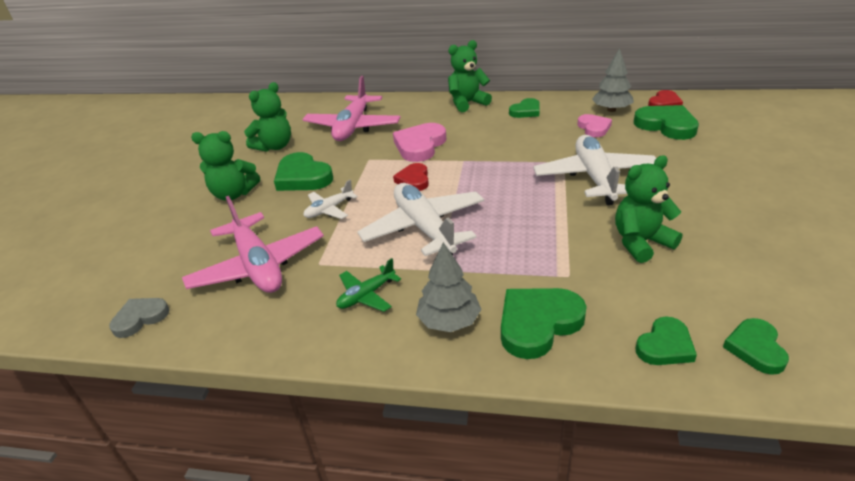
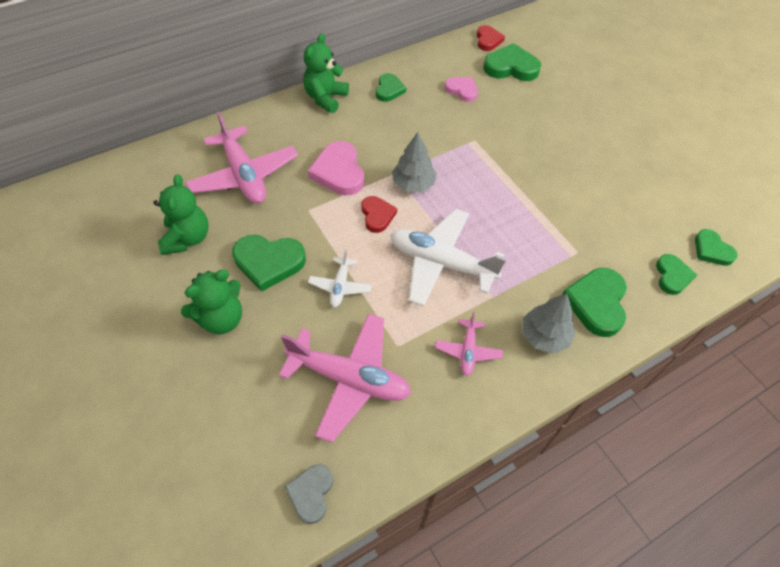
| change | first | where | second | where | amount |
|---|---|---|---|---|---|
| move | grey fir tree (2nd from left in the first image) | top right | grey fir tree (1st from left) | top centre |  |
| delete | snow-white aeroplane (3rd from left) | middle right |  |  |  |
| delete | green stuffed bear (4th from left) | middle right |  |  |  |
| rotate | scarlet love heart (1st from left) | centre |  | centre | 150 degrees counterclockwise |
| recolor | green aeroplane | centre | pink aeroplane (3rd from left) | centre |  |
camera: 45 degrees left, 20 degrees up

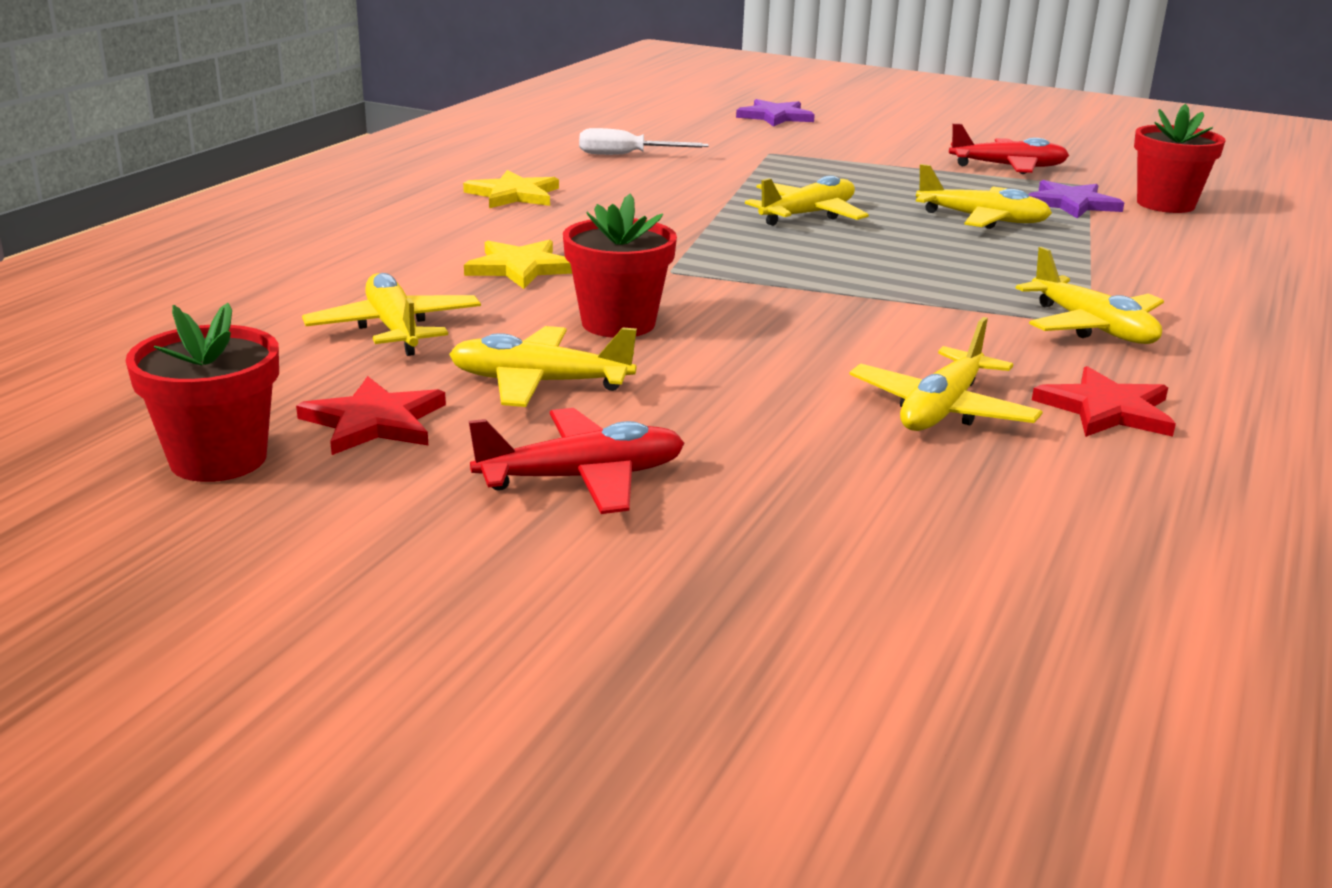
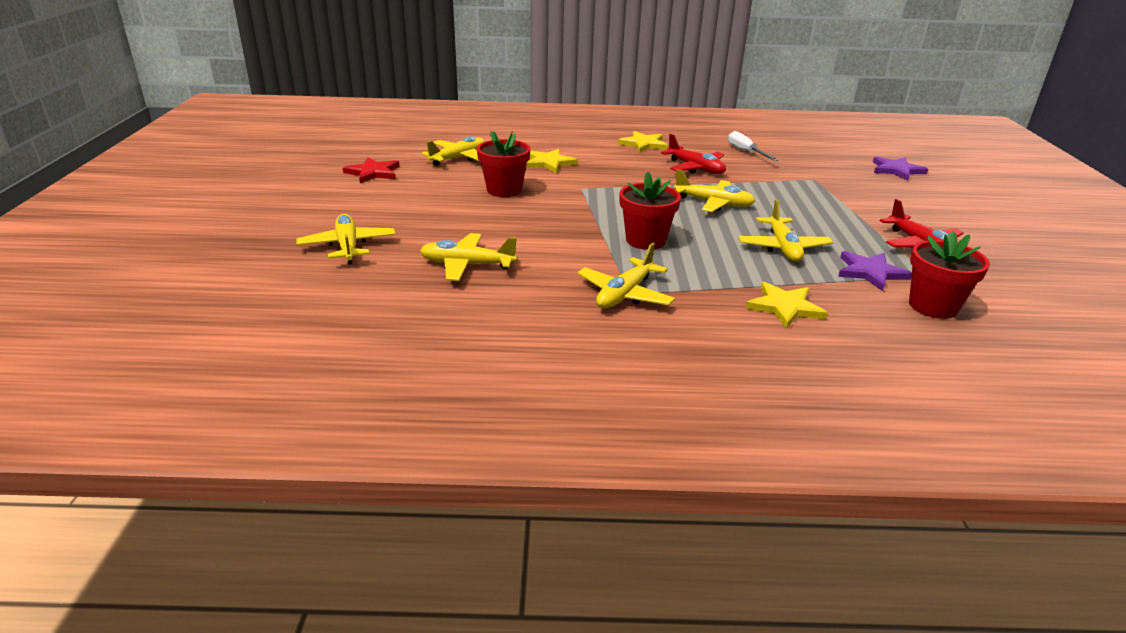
| change | first | where | second | where | amount |
|---|---|---|---|---|---|
| move | scarlet potted plant (1st from left in the first image) | middle left | scarlet potted plant (2nd from left) | centre |  |
| move | golden aeroplane (2nd from left in the first image) | centre | golden aeroplane (1st from left) | middle left |  |
| delete | scarlet five-pointed star (2nd from left) | middle right |  |  |  |
| move | scarlet aeroplane (1st from left) | centre |  | top centre |  |
| insert |  |  | golden five-pointed star (3rd from left) | middle right |  |
camera: 65 degrees right, 5 degrees up

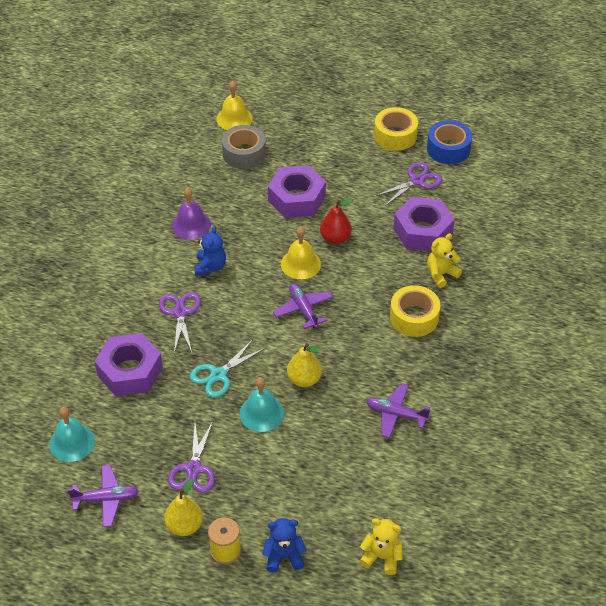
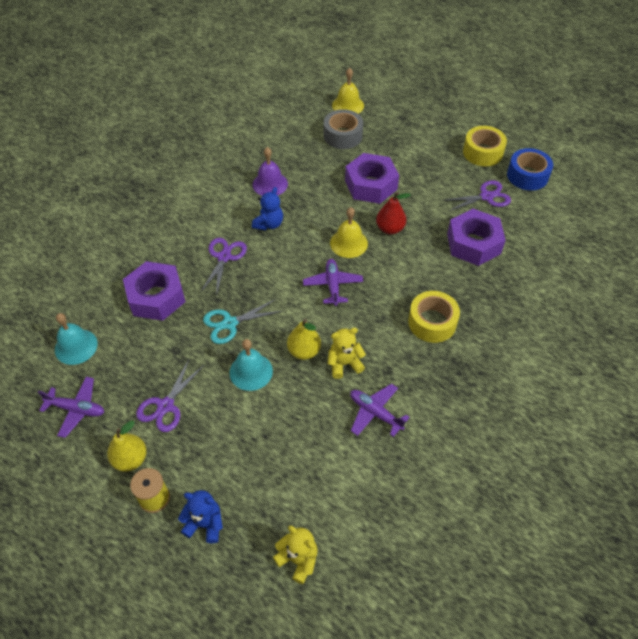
| change | first | where | second | where | amount |
|---|---|---|---|---|---|
| move | golden stuffed bear (2nd from left) | middle right |  | centre |  |
camera: 20 degrees right, 5 degrees up

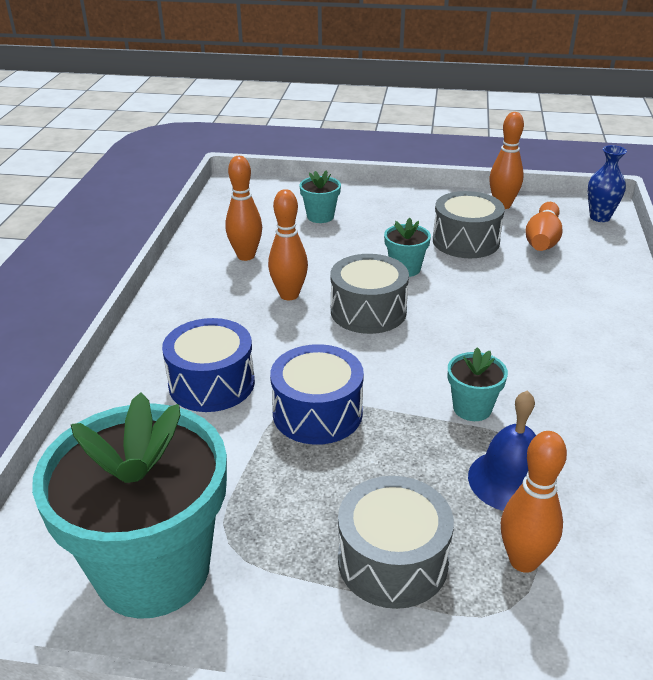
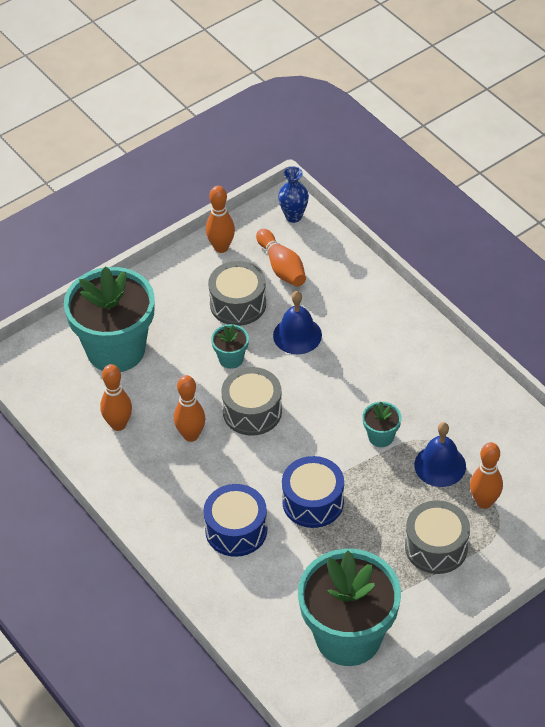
| change | first | where | second | where | amount |
|---|---|---|---|---|---|
| resize | aqua potted plant (2nd from left in the first image) | top centre | aqua potted plant (1st from left) | middle left | x2.38 |
| insert |  |  | blue school bell (1st from left) | centre |  |
camera: 45 degrees left, 15 degrees up

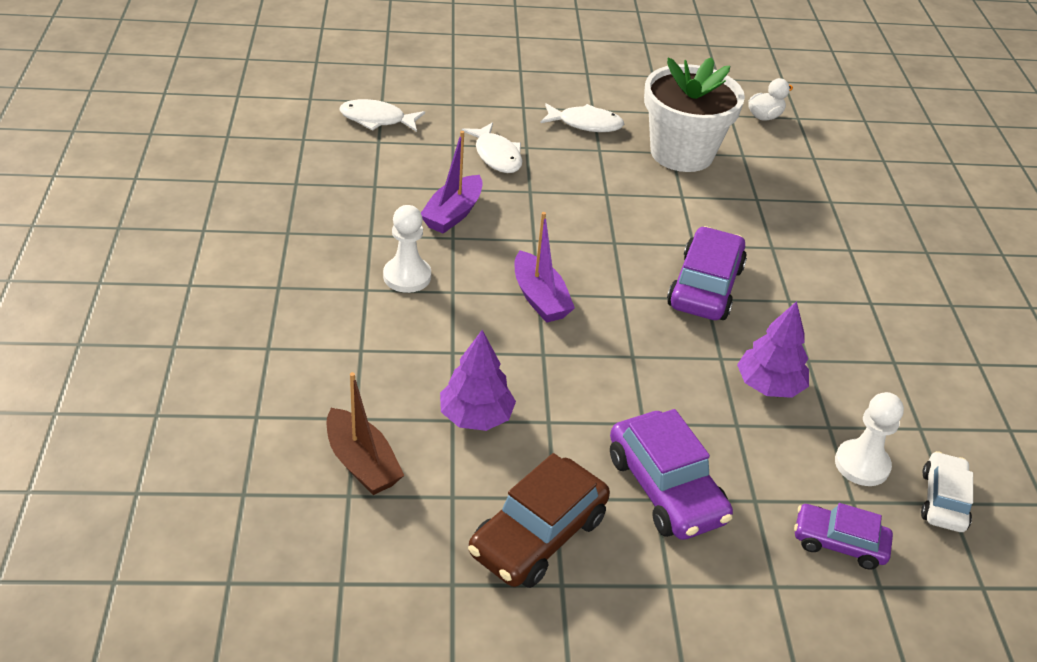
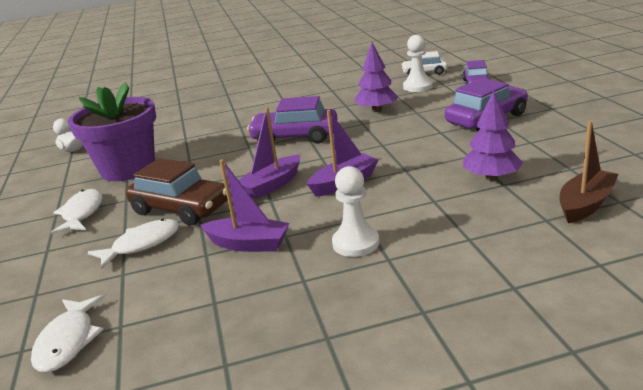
| change | first | where | second | where | amount |
|---|---|---|---|---|---|
| recolor | snow-white potted plant | top right | violet potted plant | middle left |  |
| move | russet automobile | bottom centre |  | middle left |  |
| insert |  |  | violet toy boat (2nd from left) | centre |  |
camera: 95 degrees left, 15 degrees down

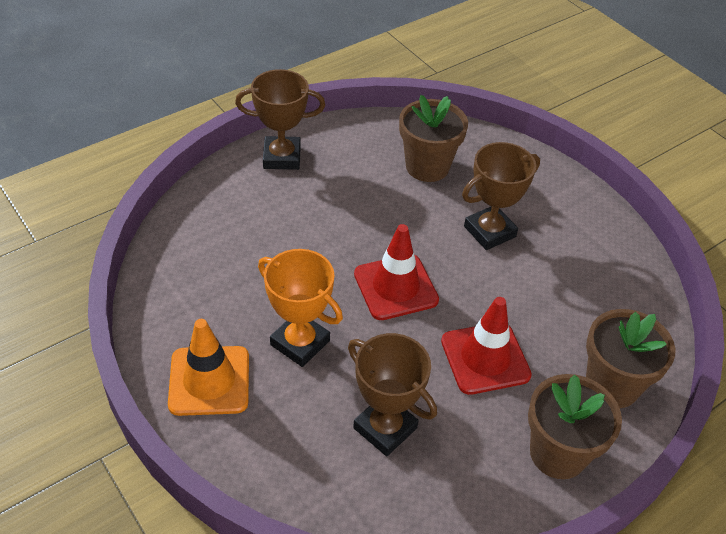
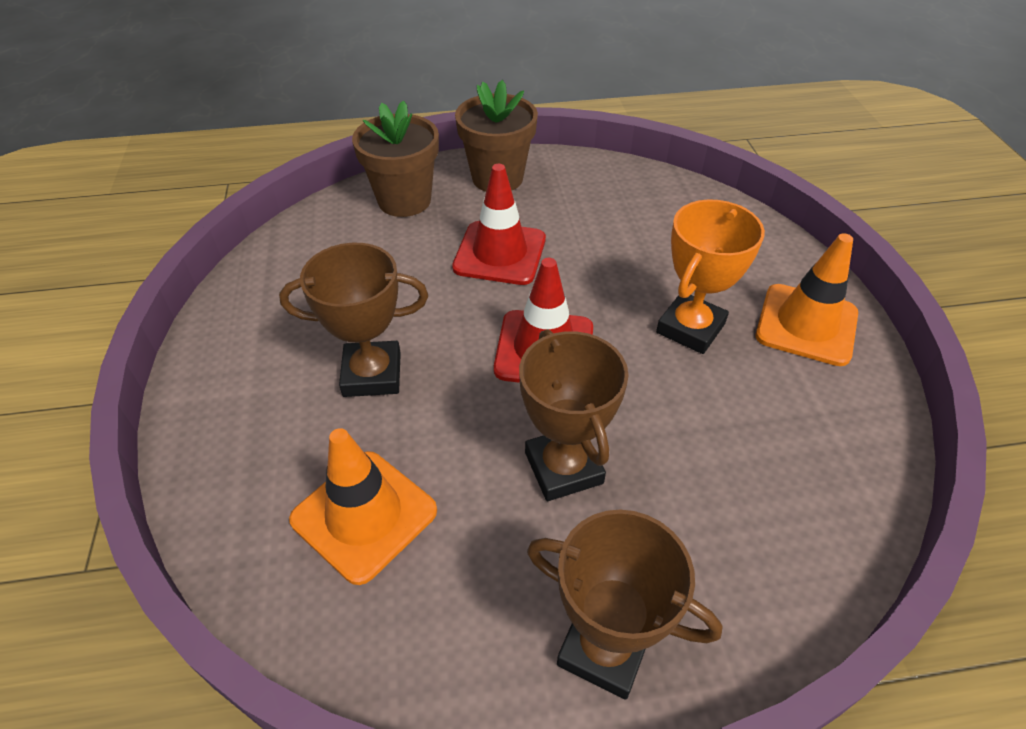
| change | first | where | second | where | amount |
|---|---|---|---|---|---|
| replace | russet potted plant (1st from left) | top centre | orange-coloured safety cone (1st from left) | bottom centre |  |
| rotate | orange-coloured trophy | centre |  | middle right | 60 degrees clockwise |
| move | russet trophy (2nd from left) | bottom centre |  | centre |  |
camera: 150 degrees left, 0 degrees up

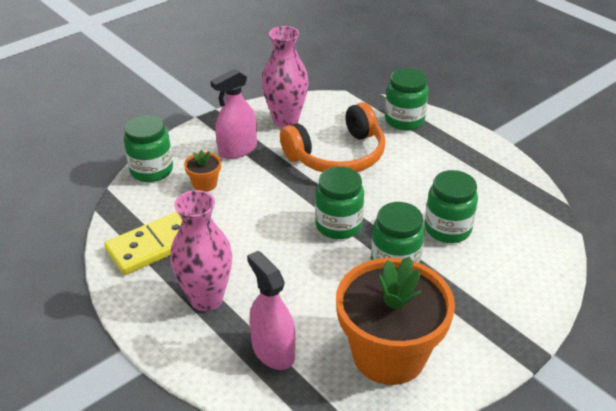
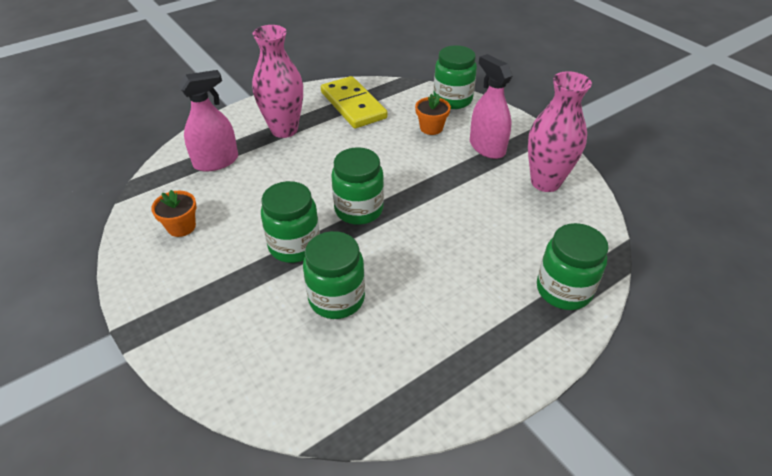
| change | first | where | second | where | amount |
|---|---|---|---|---|---|
| delete | orange-coloured headphones | centre |  |  |  |
| resize | orange-coloured potted plant (2nd from left in the first image) | bottom centre | orange-coloured potted plant (1st from left) | middle left | x0.41 |
camera: 95 degrees right, 5 degrees up

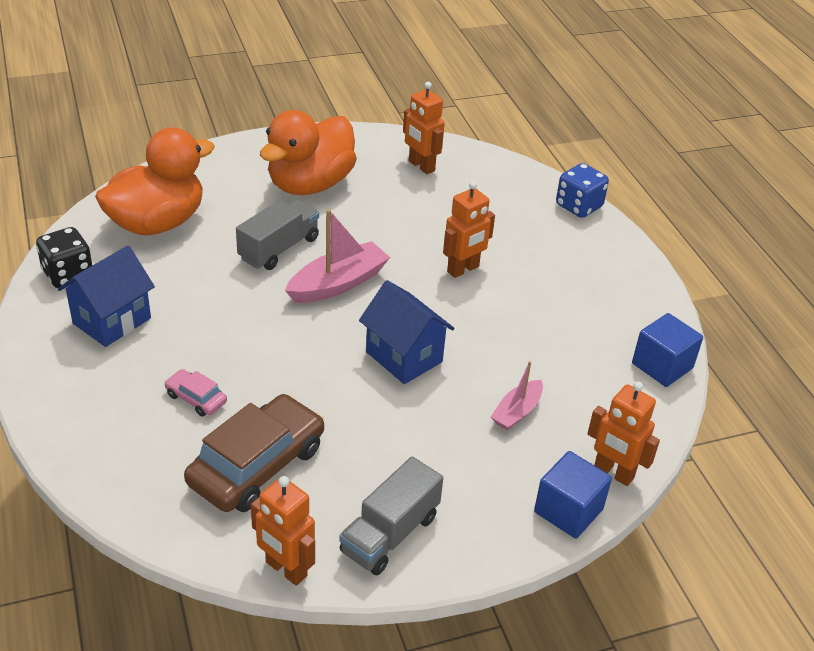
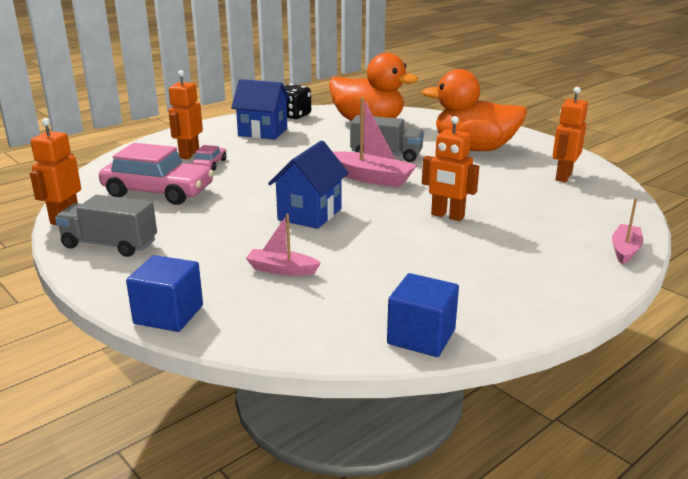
| change | first | where | second | where | amount |
|---|---|---|---|---|---|
| replace | blue dice | top right | pink toy boat (3rd from left) | middle right |  |
| move | orange-coloured robot figure (4th from left in the first image) | middle right | orange-coloured robot figure (2nd from left) | top left |  |
| recolor | russet automobile | bottom left | pink automobile (1st from left) | middle left |  |
camera: 70 degrees right, 15 degrees down

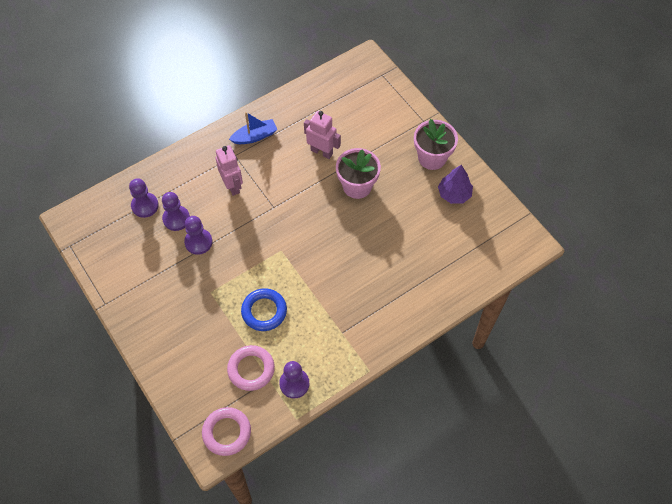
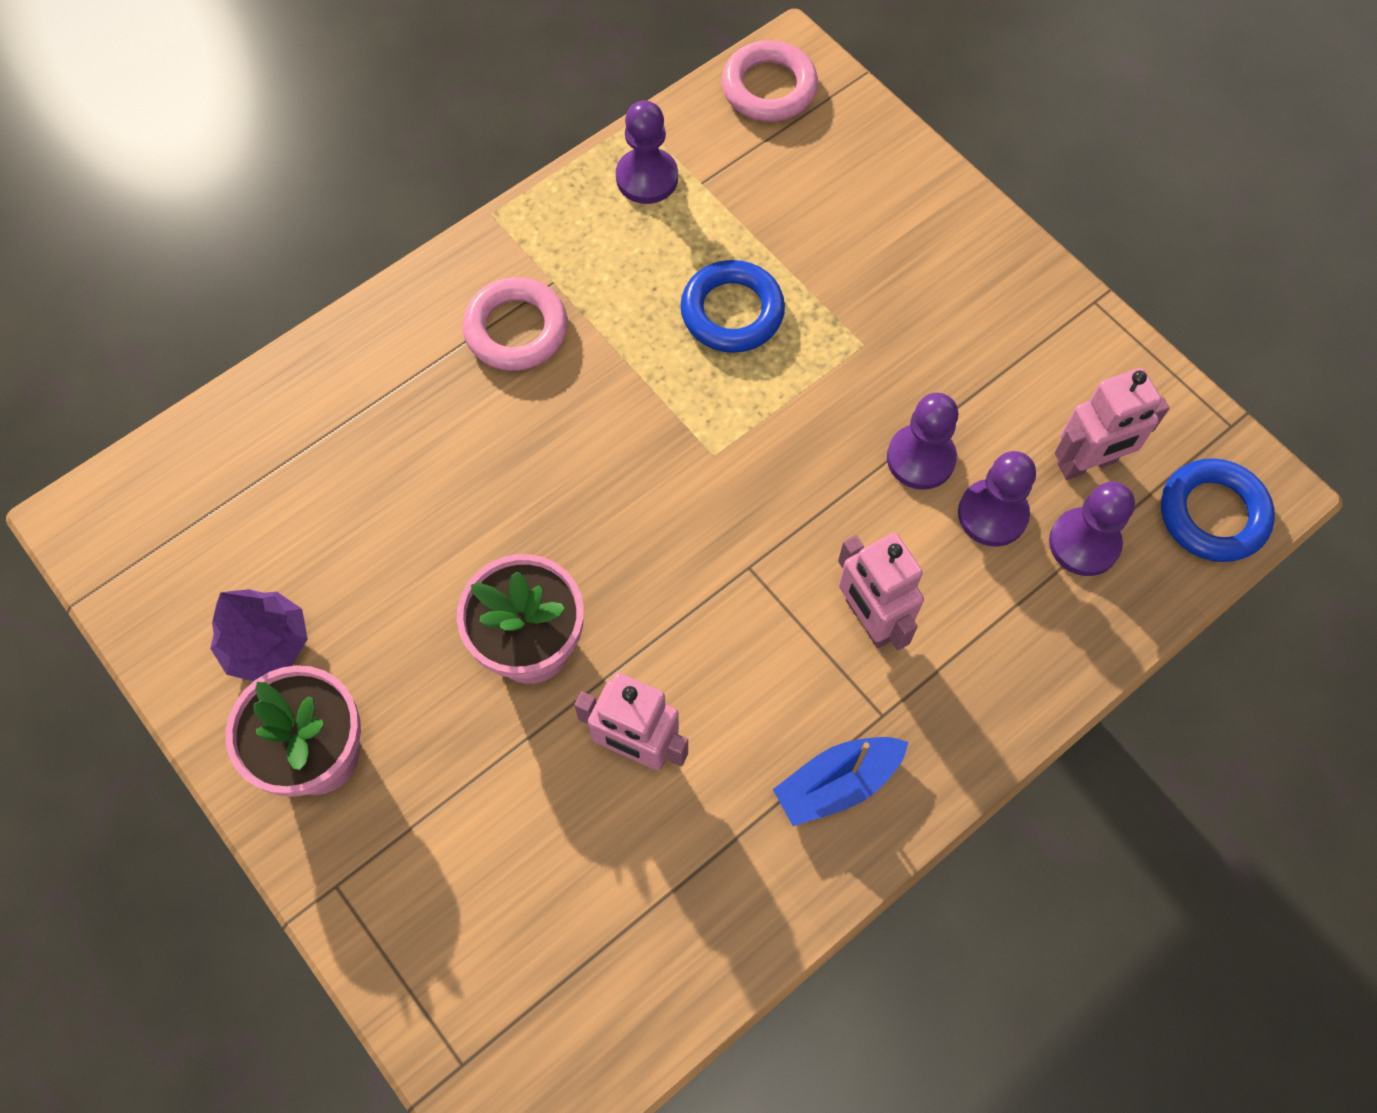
| change | first | where | second | where | amount |
|---|---|---|---|---|---|
| move | pink hoop (2nd from left in the first image) | bottom centre | pink hoop (1st from left) | top centre |  |
| insert |  |  | pink robot figure (3rd from left) | middle right |  |
| insert |  |  | blue hoop (2nd from left) | middle right |  |
camera: 175 degrees right, 5 degrees up

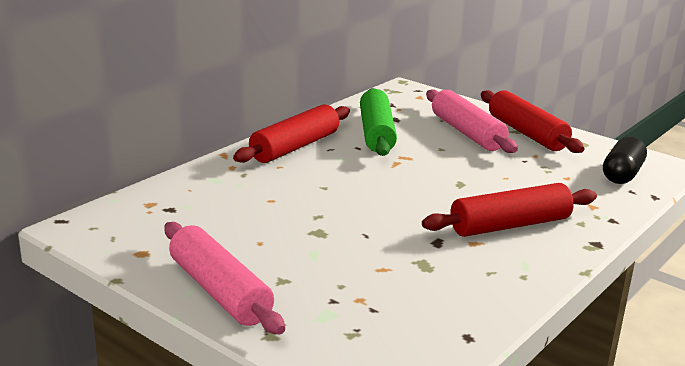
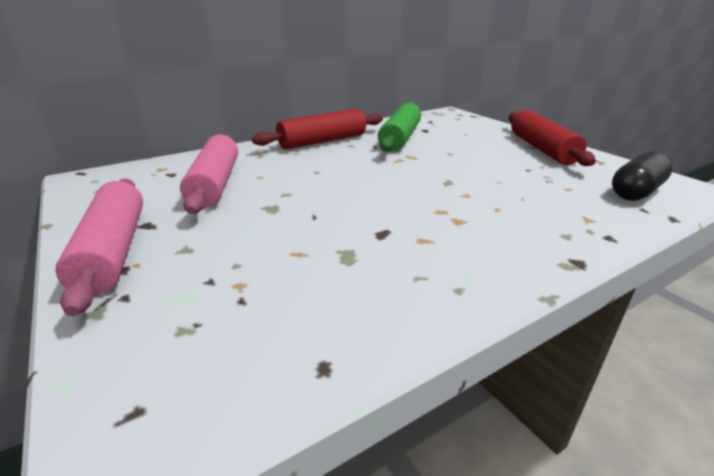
| change | first | where | second | where | amount |
|---|---|---|---|---|---|
| move | pink pastry roller (2nd from left) | top right |  | middle left |  |
| delete | scarlet pastry roller (2nd from left) | middle right |  |  |  |
camera: 20 degrees right, 5 degrees up

